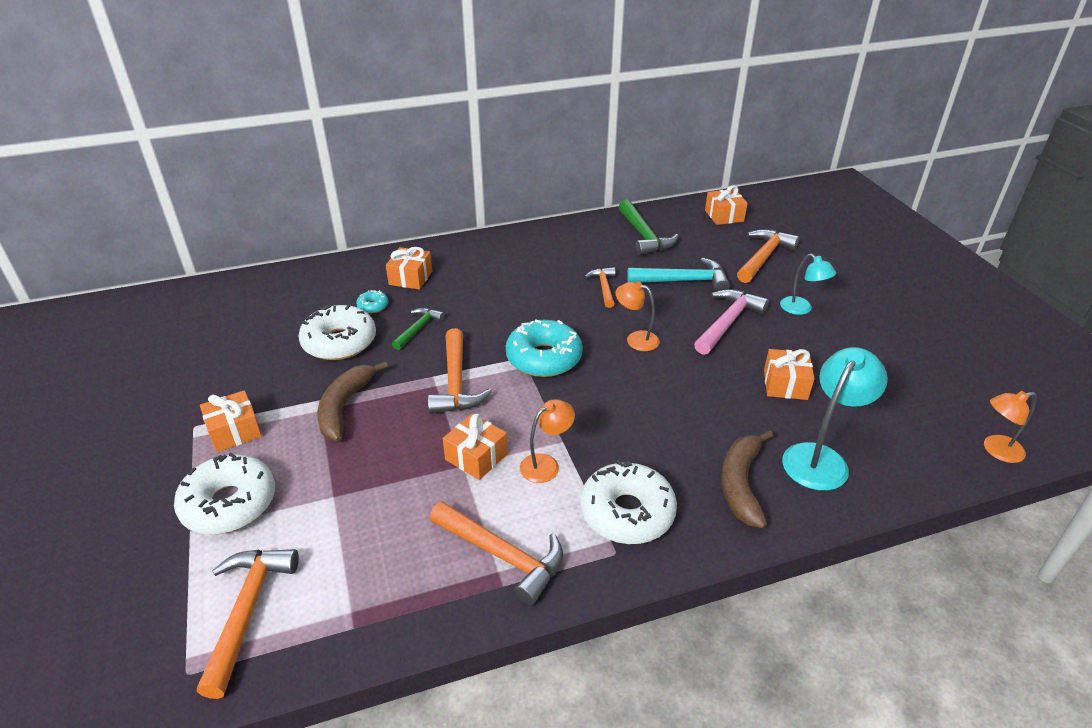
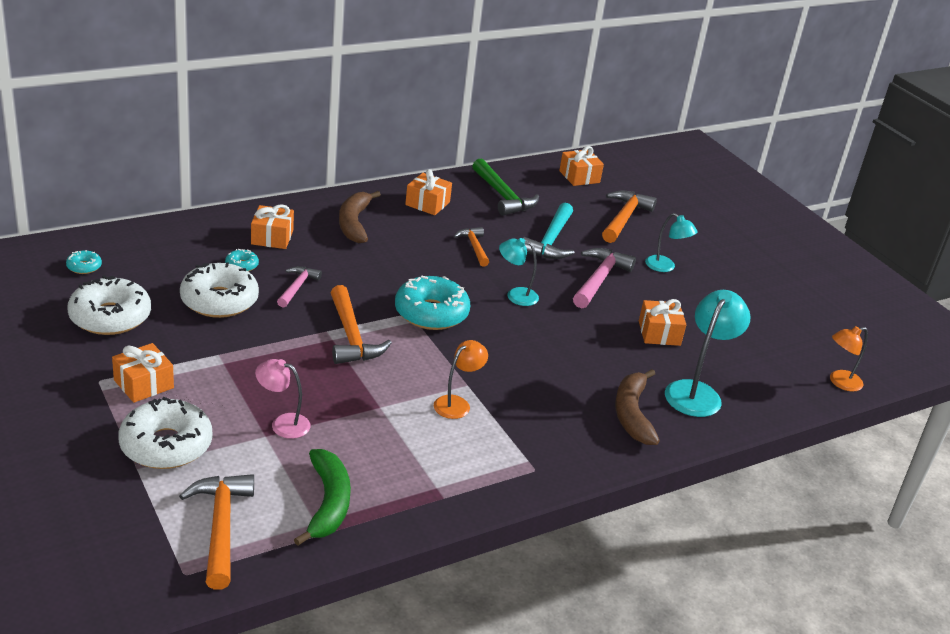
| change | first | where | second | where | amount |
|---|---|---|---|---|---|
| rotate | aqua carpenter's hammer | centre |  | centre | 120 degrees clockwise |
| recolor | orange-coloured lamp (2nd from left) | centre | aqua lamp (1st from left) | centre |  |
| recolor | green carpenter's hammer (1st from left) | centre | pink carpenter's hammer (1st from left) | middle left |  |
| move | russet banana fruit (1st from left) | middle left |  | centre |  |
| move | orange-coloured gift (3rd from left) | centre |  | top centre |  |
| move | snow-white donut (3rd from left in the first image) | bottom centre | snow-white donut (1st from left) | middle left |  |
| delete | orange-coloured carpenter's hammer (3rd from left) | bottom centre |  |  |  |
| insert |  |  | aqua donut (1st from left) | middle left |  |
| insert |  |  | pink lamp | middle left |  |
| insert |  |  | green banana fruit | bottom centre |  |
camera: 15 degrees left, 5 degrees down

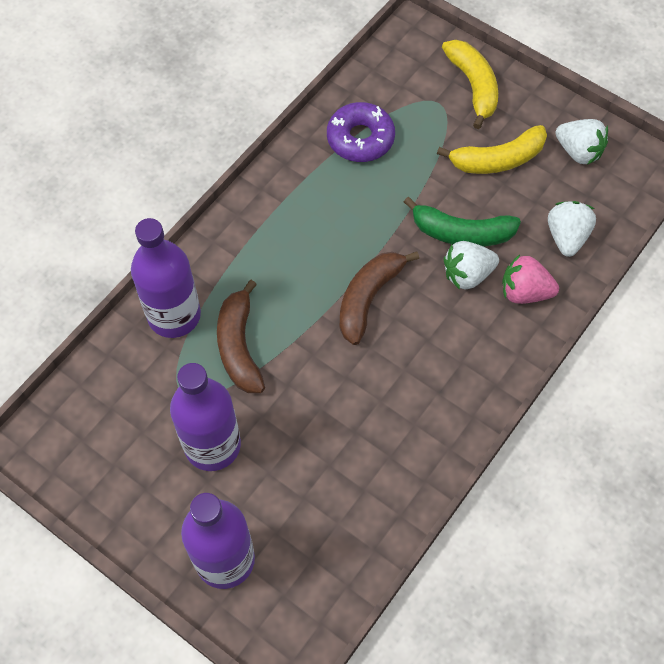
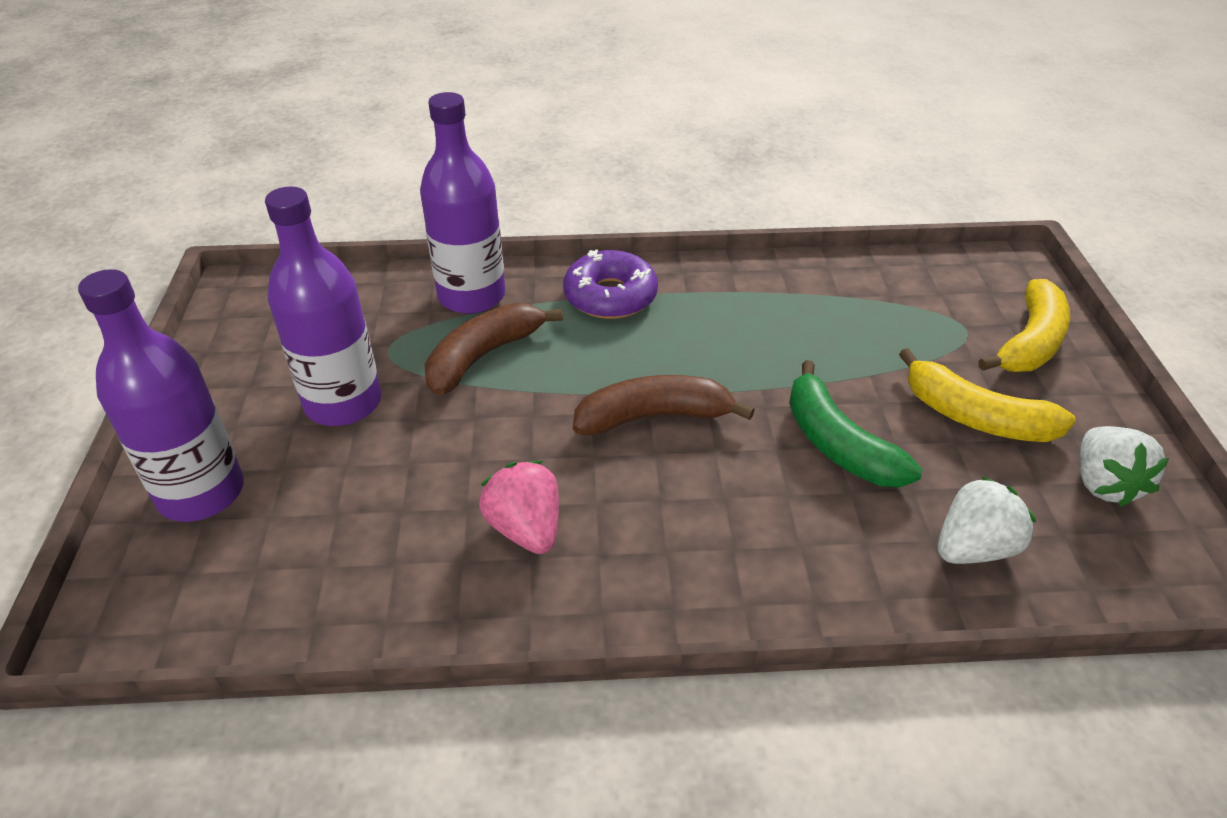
| change | first | where | second | where | amount |
|---|---|---|---|---|---|
| move | violet donut | top centre |  | centre |  |
| delete | snow-white berry (1st from left) | middle right |  |  |  |
| move | pink berry | middle right |  | centre |  |
camera: 50 degrees right, 20 degrees down

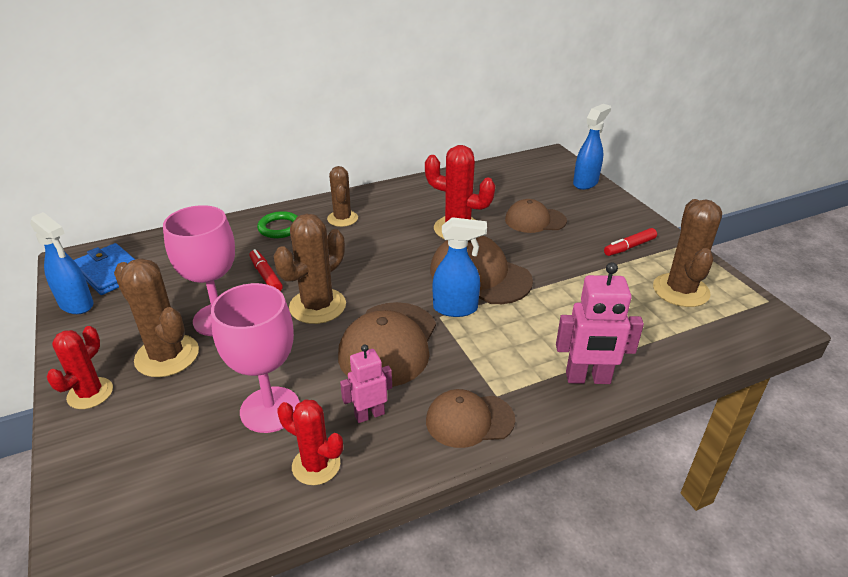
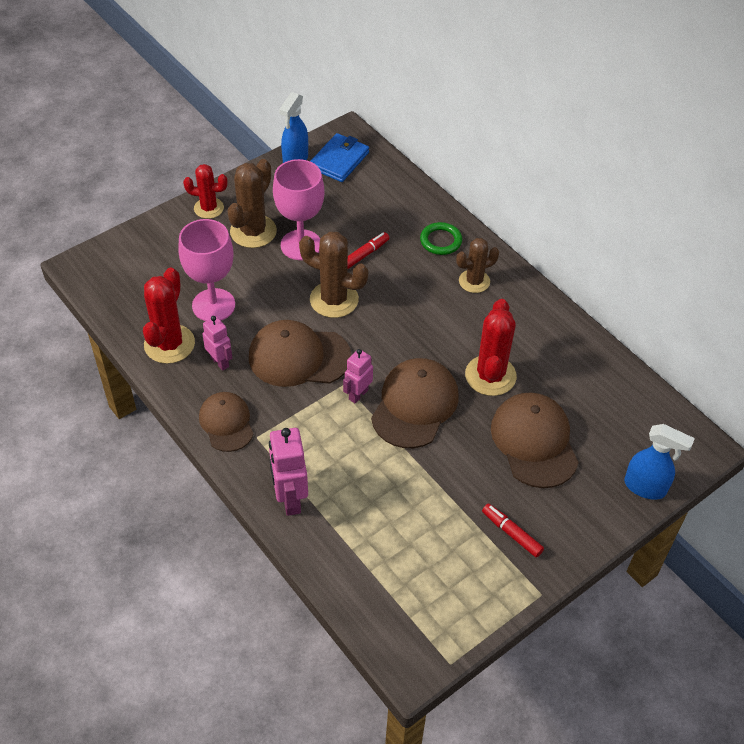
| change | first | where | second | where | amount |
|---|---|---|---|---|---|
| resize | russet peaked cap (4th from left) | centre |  | middle right | x1.55 |
| delete | russet saguaro cactus (4th from left) | middle right |  |  |  |
| replace | blue spray bottle (2nd from left) | centre | pink robot figure (3rd from left) | centre |  |
| resize | scarlet saguaro cactus (2nd from left in the first image) | bottom centre | scarlet saguaro cactus (1st from left) | middle left | x1.53 |
camera: 75 degrees right, 15 degrees up

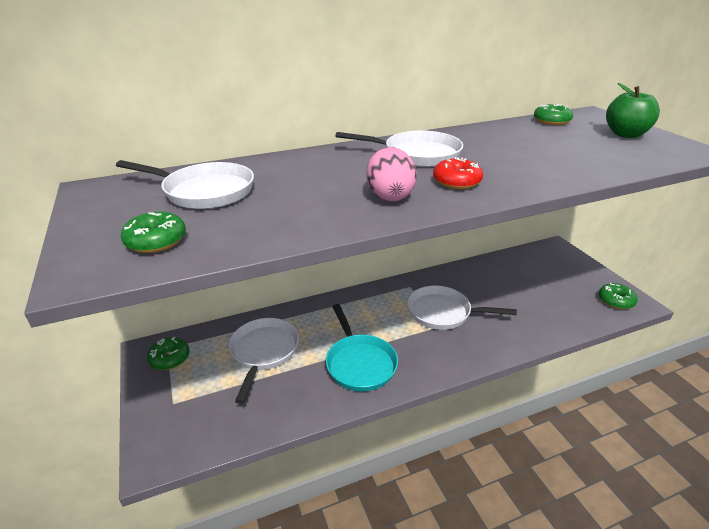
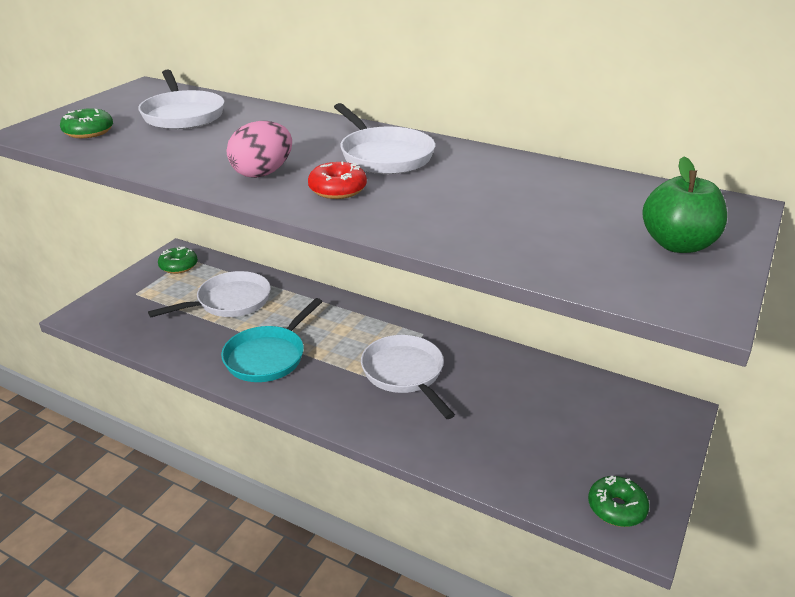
| change | first | where | second | where | amount |
|---|---|---|---|---|---|
| delete | green donut (3rd from left) | top right |  |  |  |
camera: 50 degrees right, 0 degrees up

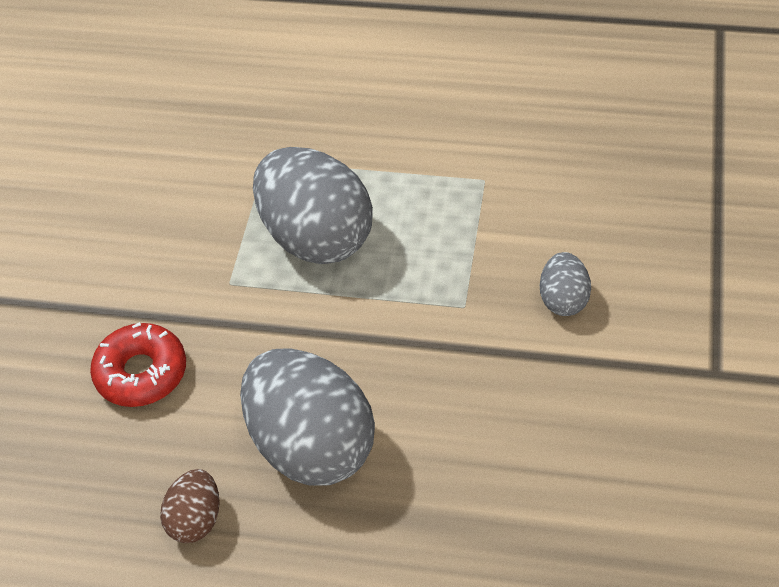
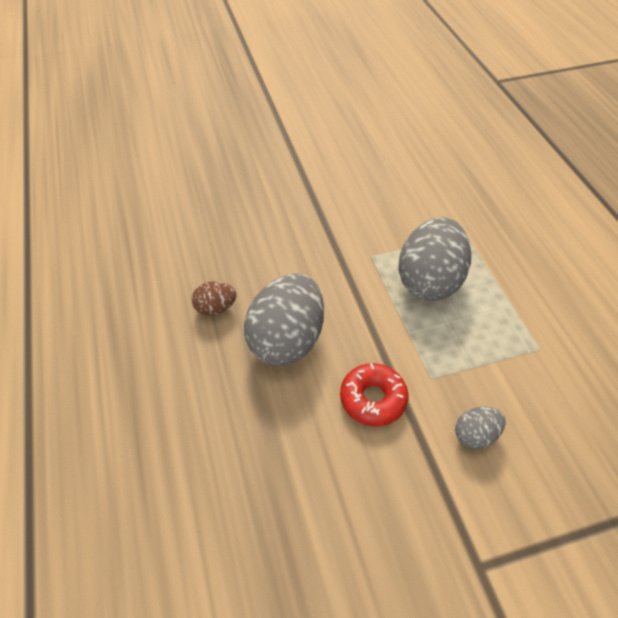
| change | first | where | second | where | amount |
|---|---|---|---|---|---|
| move | scarlet donut | middle left |  | centre |  |
camera: 60 degrees right, 0 degrees up

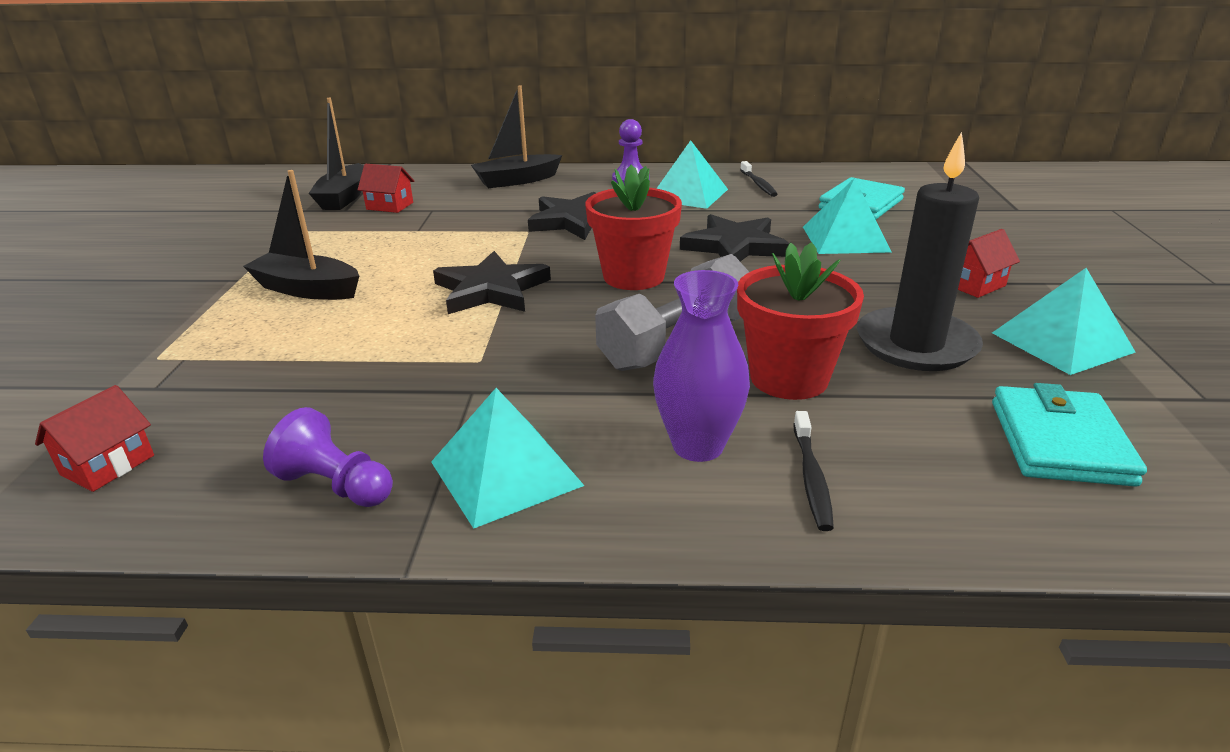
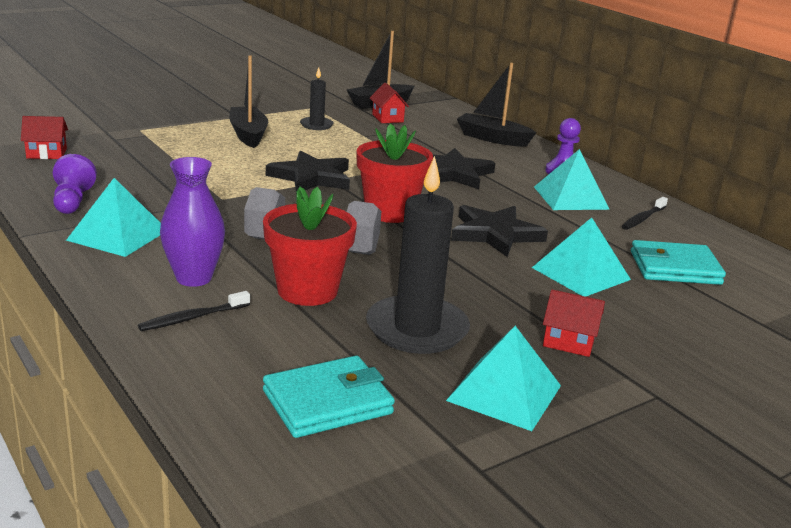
| change | first | where | second | where | amount |
|---|---|---|---|---|---|
| insert |  |  | jet-black candle (1st from left) | top centre |  |
camera: 50 degrees right, 5 degrees down

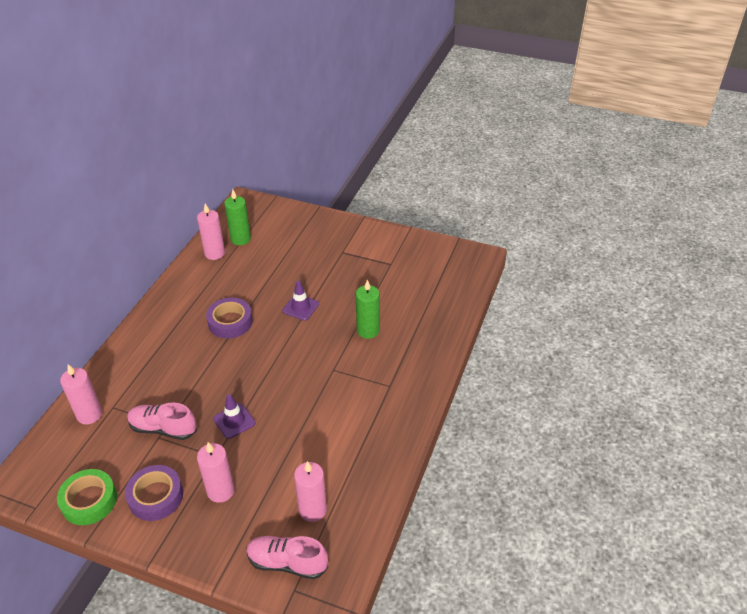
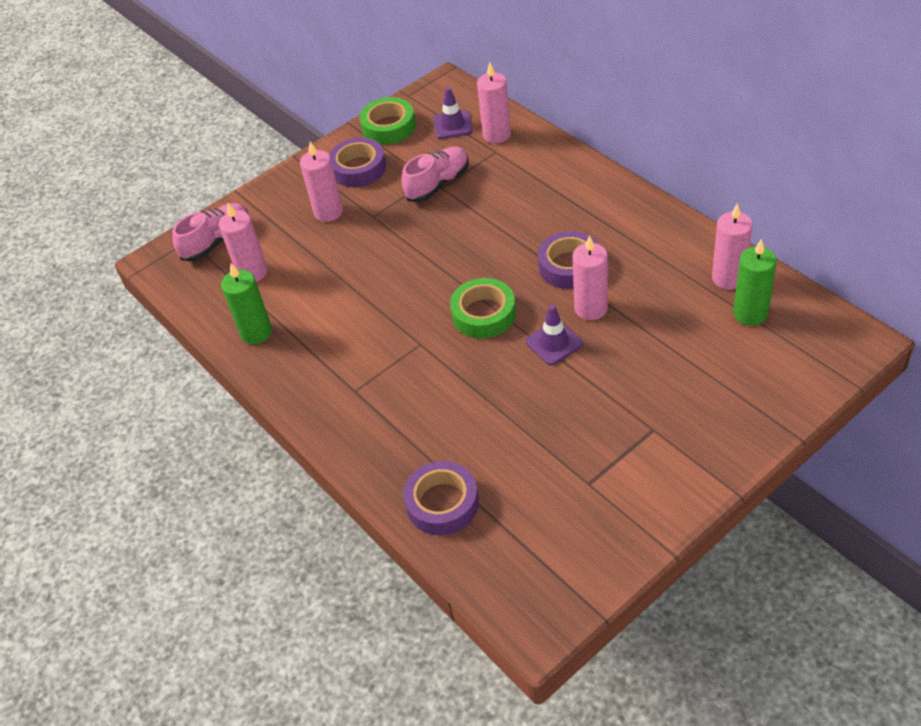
| change | first | where | second | where | amount |
|---|---|---|---|---|---|
| move | green candle (2nd from left in the first image) | centre | green candle (1st from left) | middle left |  |
| move | violet safety cone (1st from left) | bottom left |  | top centre |  |
| insert |  |  | pink candle (4th from left) | centre |  |
| insert |  |  | green sticky tape (2nd from left) | centre |  |
| insert |  |  | violet sticky tape (2nd from left) | bottom centre |  |
camera: 125 degrees right, 5 degrees up

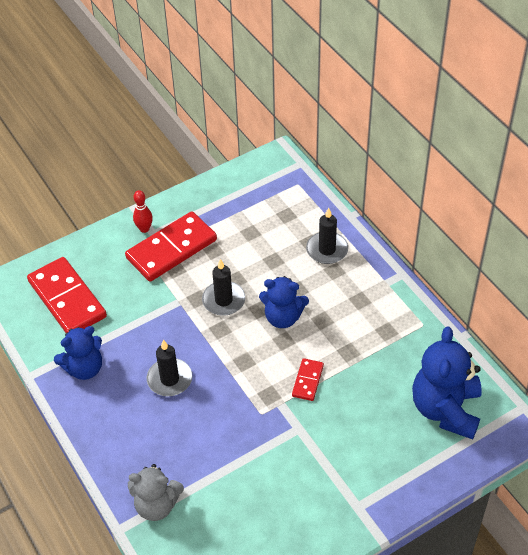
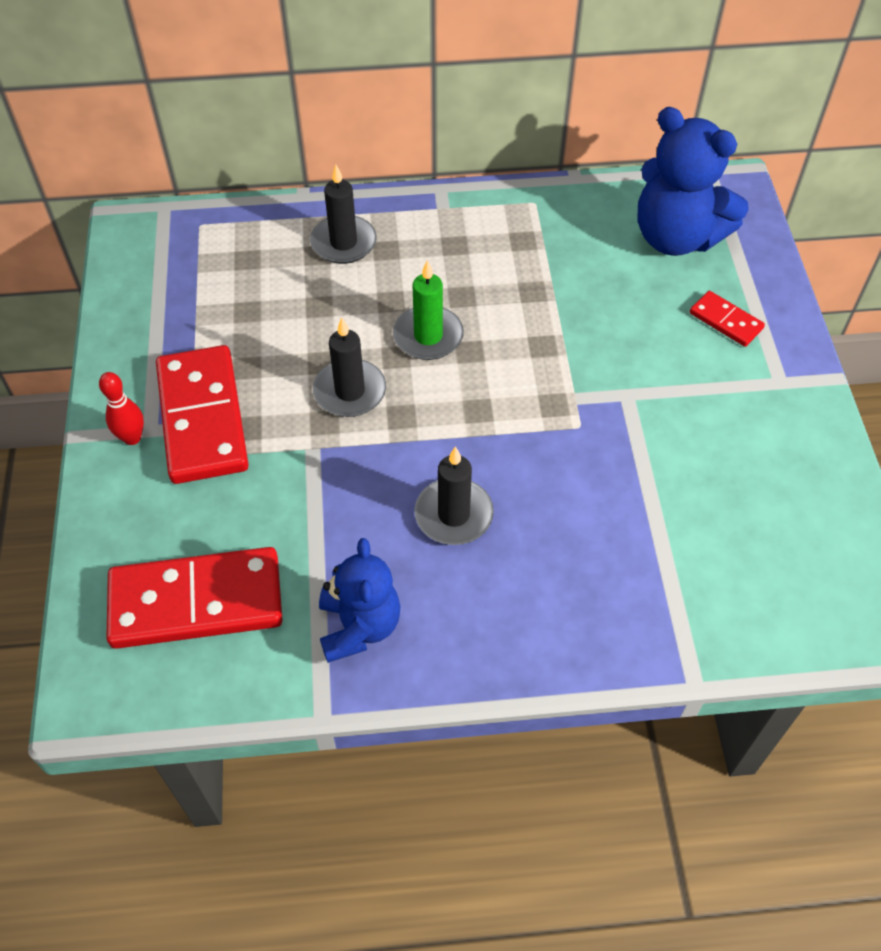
| change | first | where | second | where | amount |
|---|---|---|---|---|---|
| replace | blue stuffed bear (2nd from left) | centre | green candle | top centre |  |
| move | scarlet domino (3rd from left) | bottom centre |  | middle right |  |
| delete | grey stuffed bear | bottom left |  |  |  |
camera: 65 degrees left, 5 degrees up

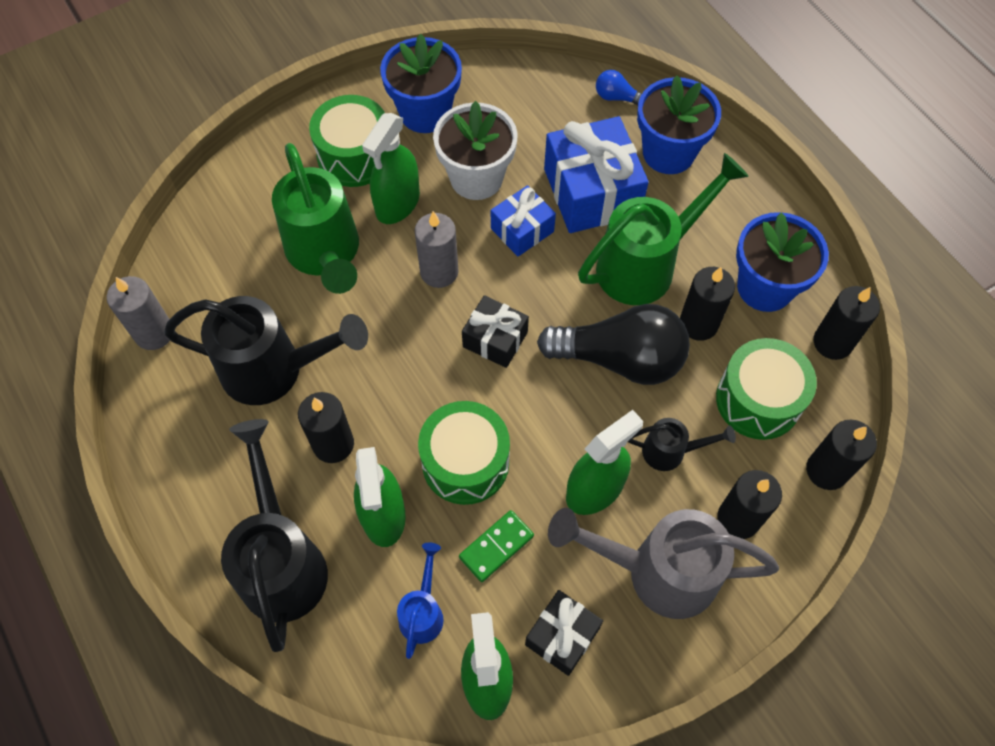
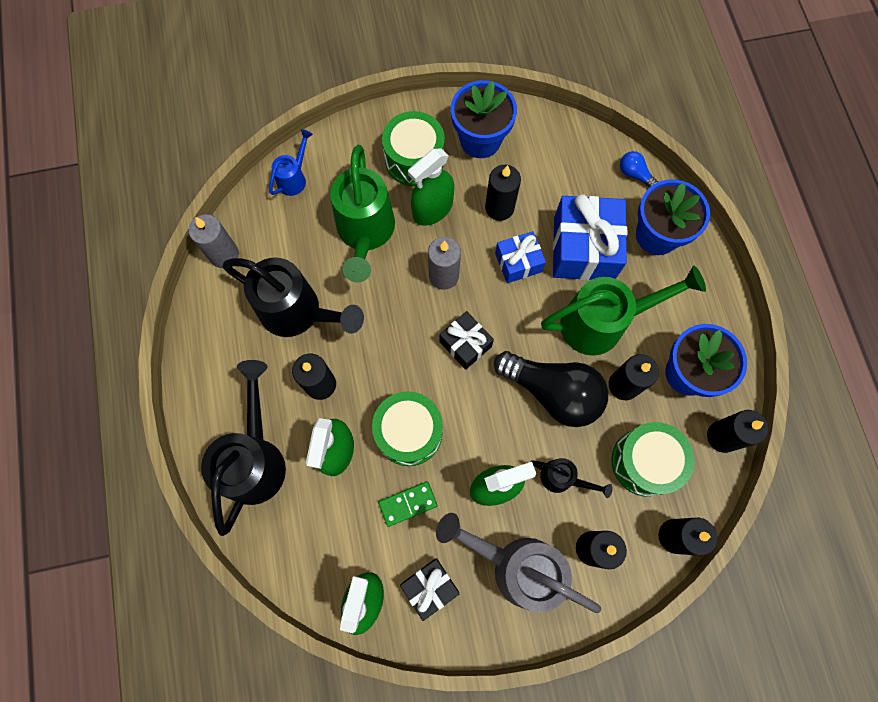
| change | first | where | second | where | amount |
|---|---|---|---|---|---|
| replace | snow-white potted plant | top centre | jet-black candle (2nd from left) | top centre |  |
| move | blue watering can | bottom centre |  | top left |  |
camera: 20 degrees right, 10 degrees up

